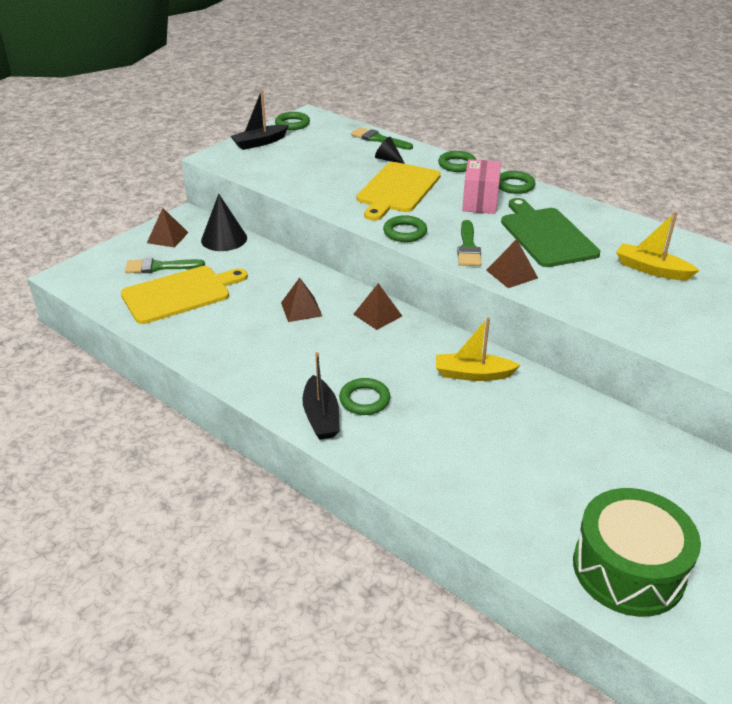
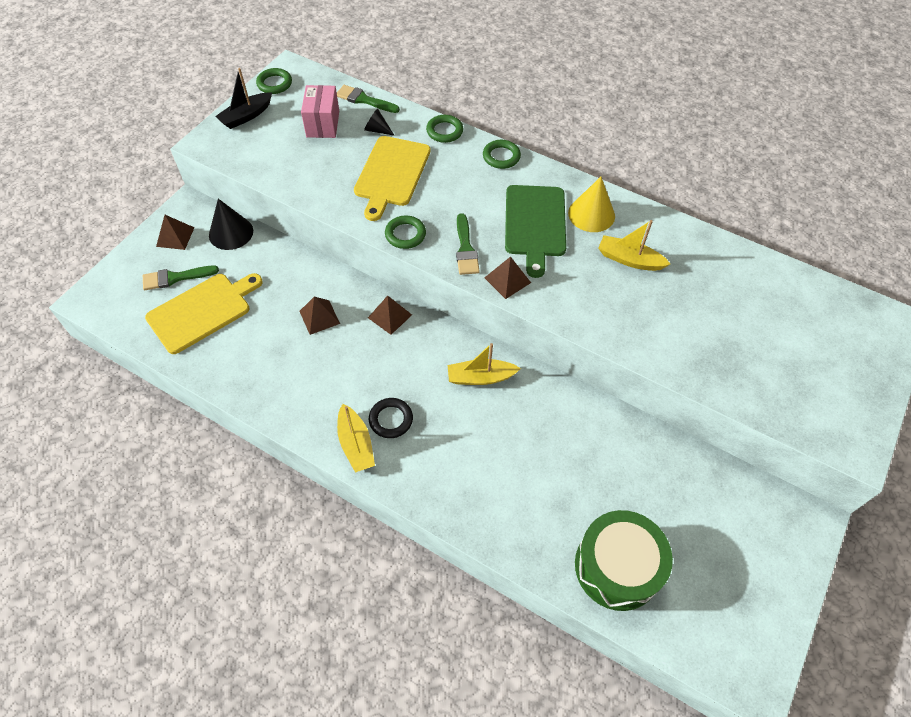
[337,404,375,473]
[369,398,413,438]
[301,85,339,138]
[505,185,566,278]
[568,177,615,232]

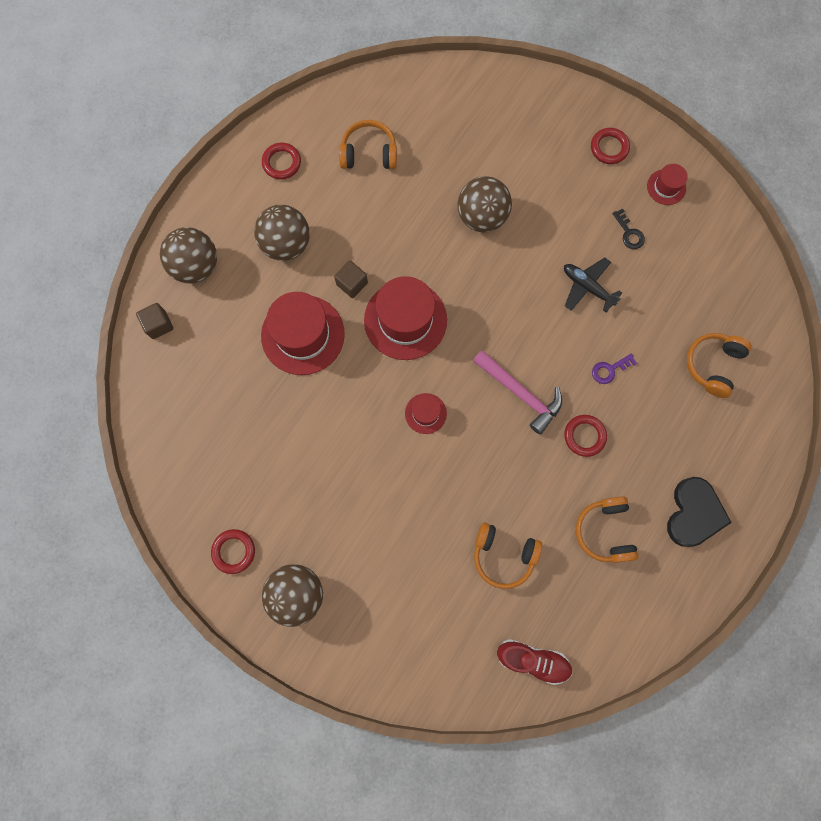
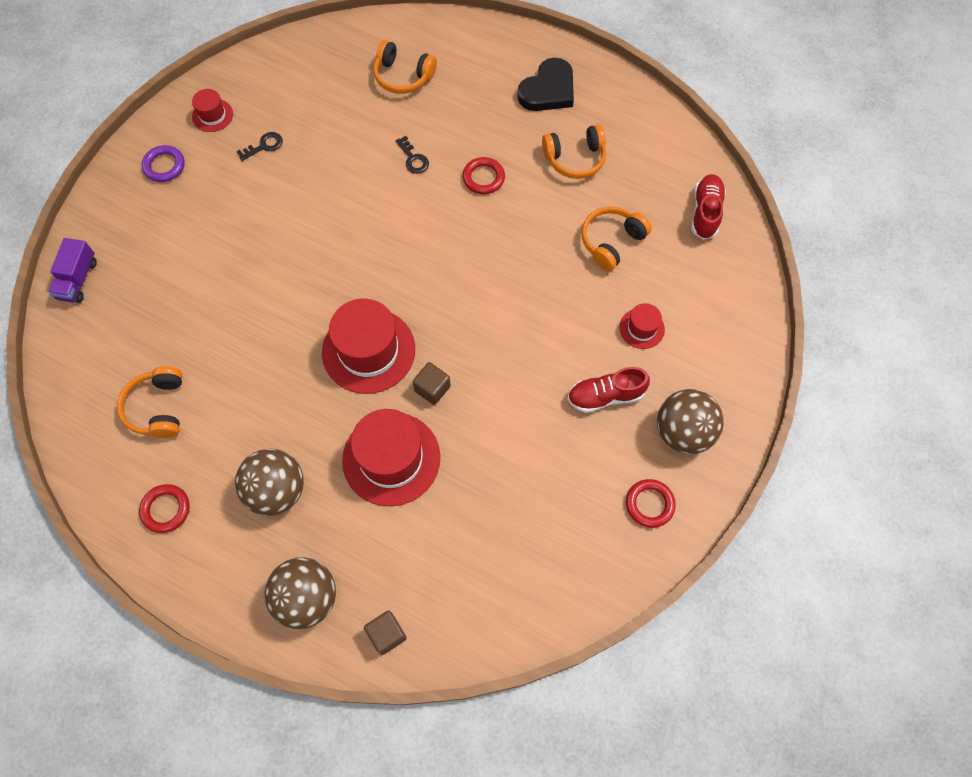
[412,362,451,405]
[619,303,665,349]
[458,176,512,232] (first image)
[473,350,562,435] (first image)
[581,206,652,271]
[564,258,622,312] (first image)
[142,145,185,182]
[396,136,429,174]
[517,58,574,111]
[48,238,97,303]
[568,367,650,413]

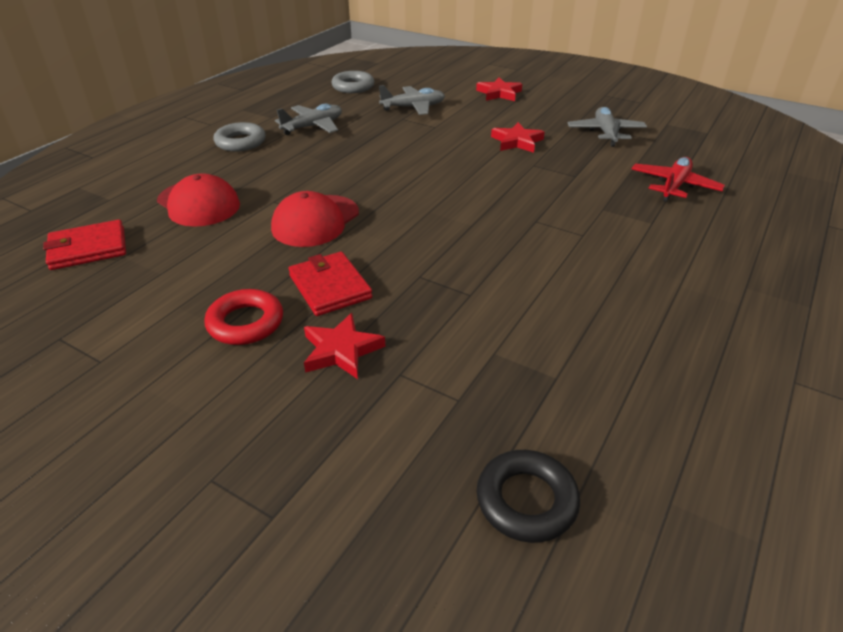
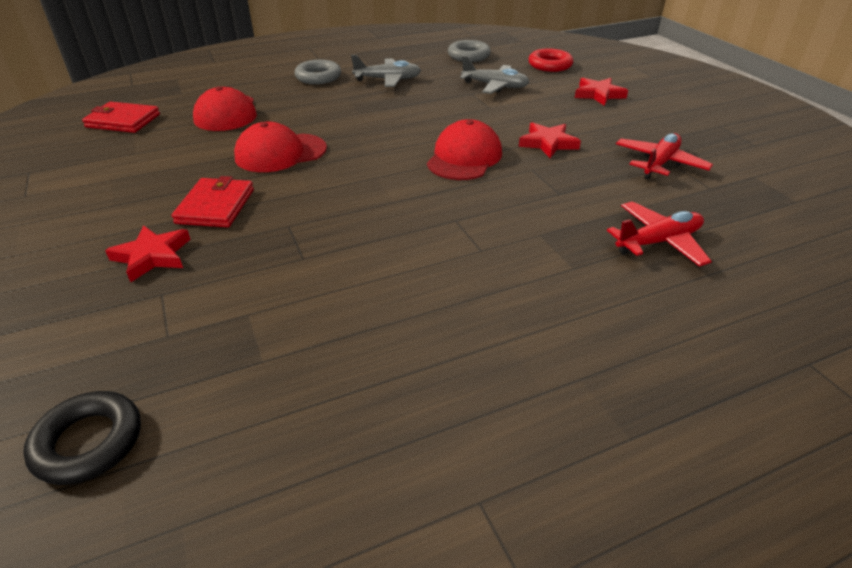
[528,48,573,72]
[616,133,713,180]
[427,119,502,180]

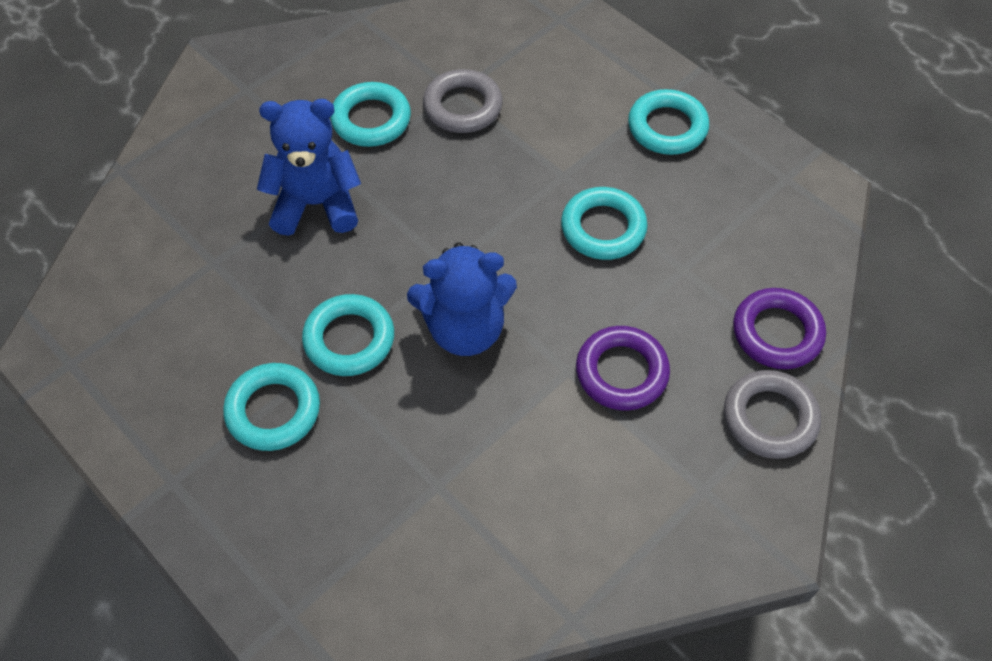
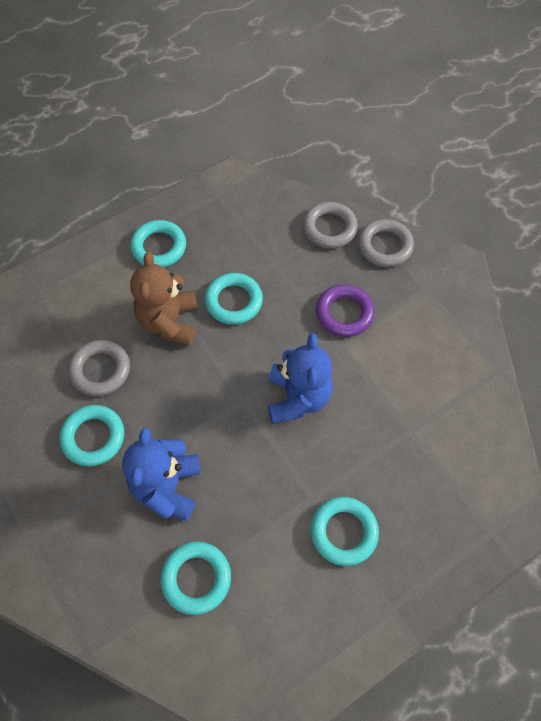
[161,542,231,615]
[303,202,358,249]
[130,252,198,346]

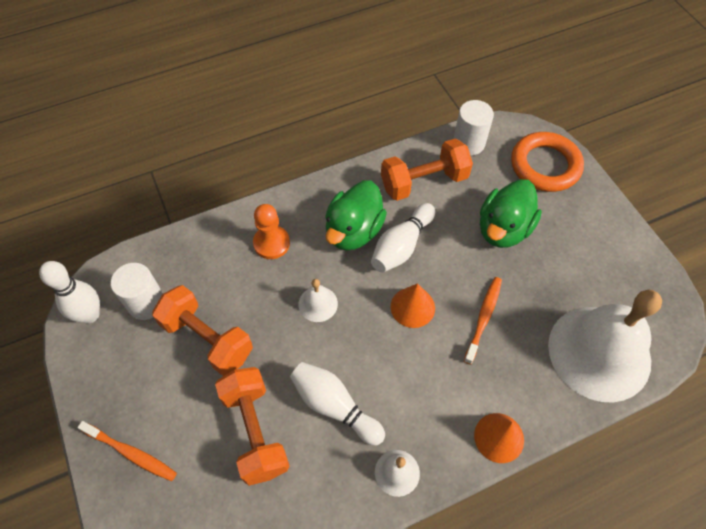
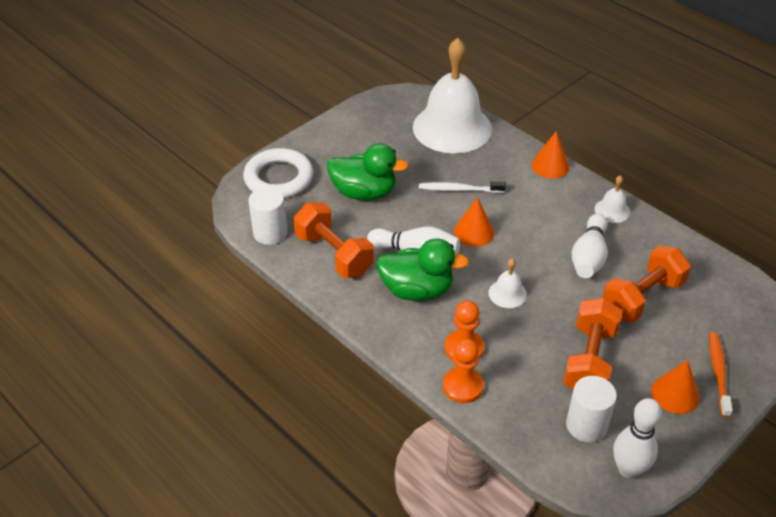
[419,181,506,193]
[243,148,313,198]
[443,339,484,403]
[651,360,700,414]

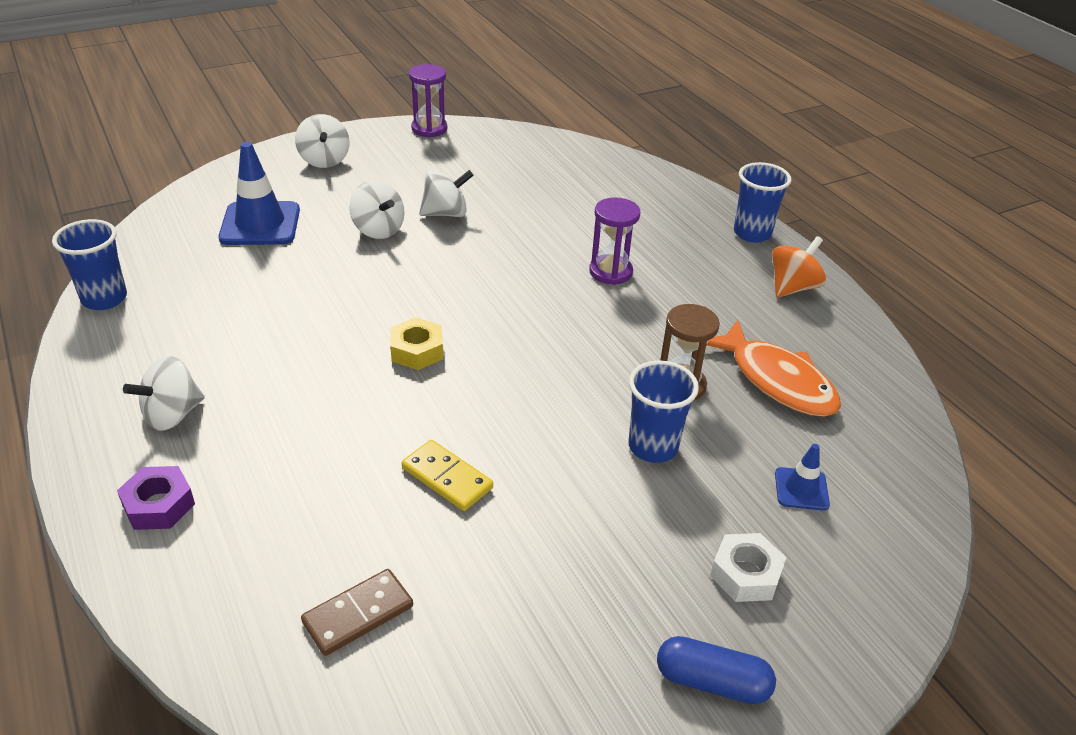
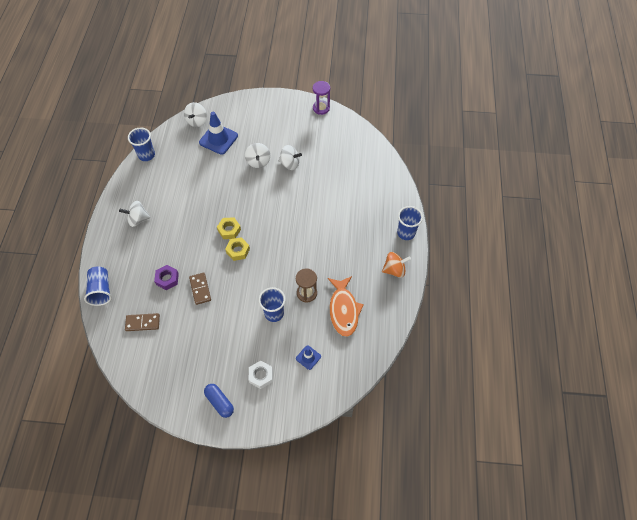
[154,265,179,290]
[184,102,207,127]
[189,273,211,305]
[589,197,640,285] (first image)
[84,266,112,306]
[225,237,250,261]

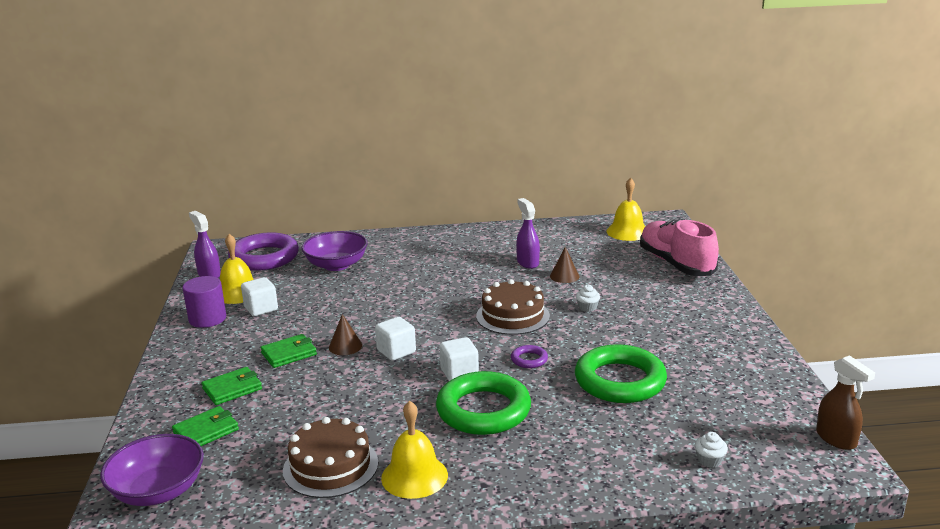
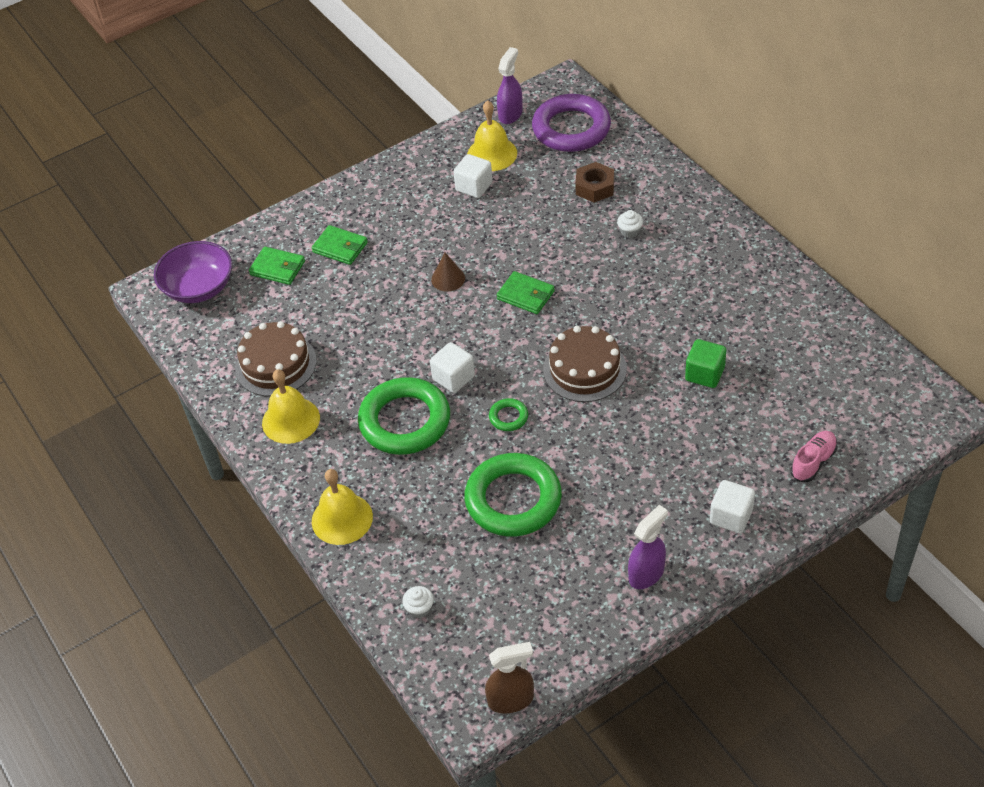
[183,276,226,328] (first image)
[497,271,555,314]
[575,162,614,202]
[710,480,755,533]
[489,398,528,431]
[628,505,668,589]
[685,339,726,388]
[617,210,643,238]
[312,469,373,545]
[791,431,837,482]
[485,642,534,714]

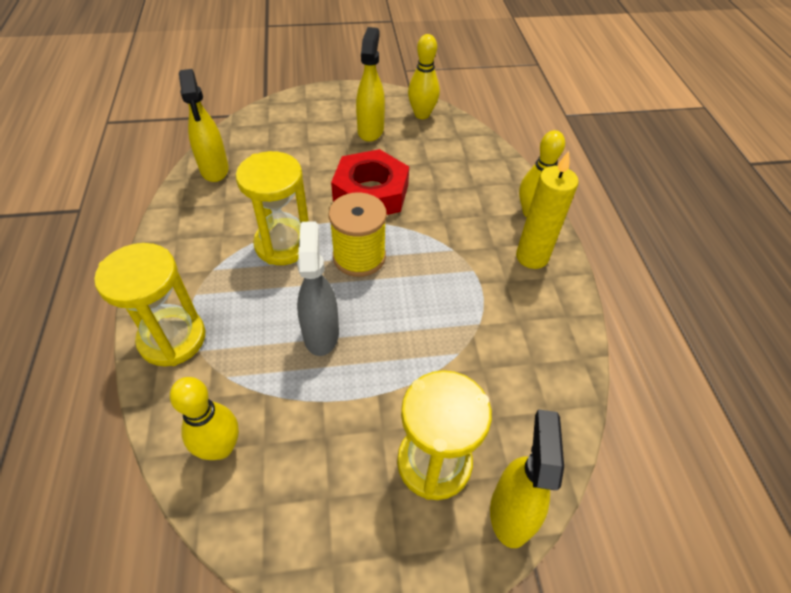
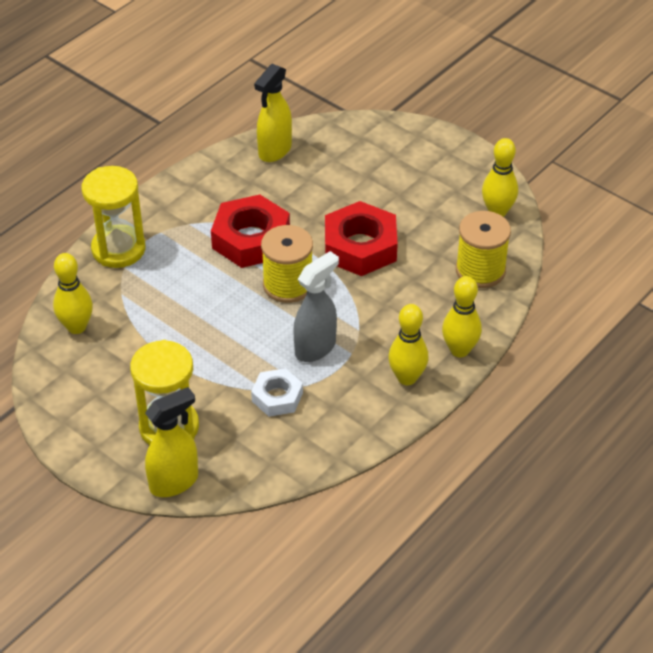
[211,194,290,268]
[293,251,339,362]
[356,27,385,142] (first image)
[388,304,429,385]
[251,368,303,417]
[456,211,511,288]

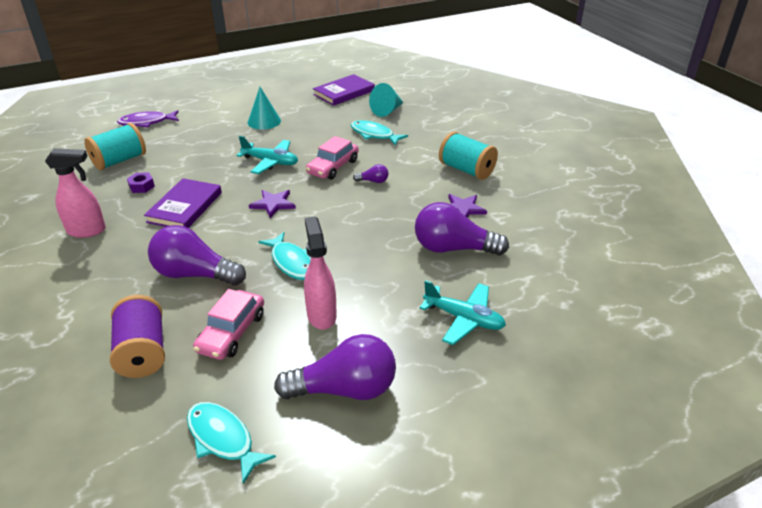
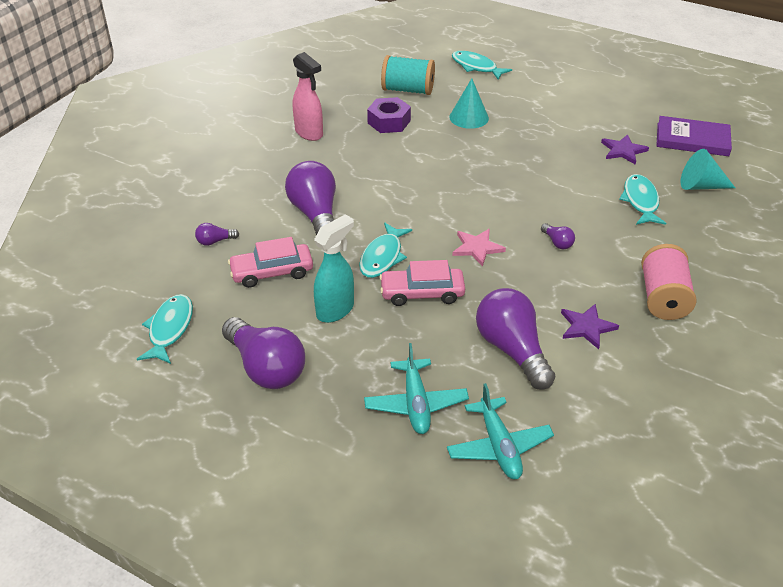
[195,223,239,246]
[452,51,512,80]
[367,97,411,133]
[144,178,222,228] (first image)
[447,383,554,479]
[449,78,489,129]
[601,134,649,164]
[314,214,354,323]
[379,260,465,306]
[641,244,697,320]
[452,229,506,267]

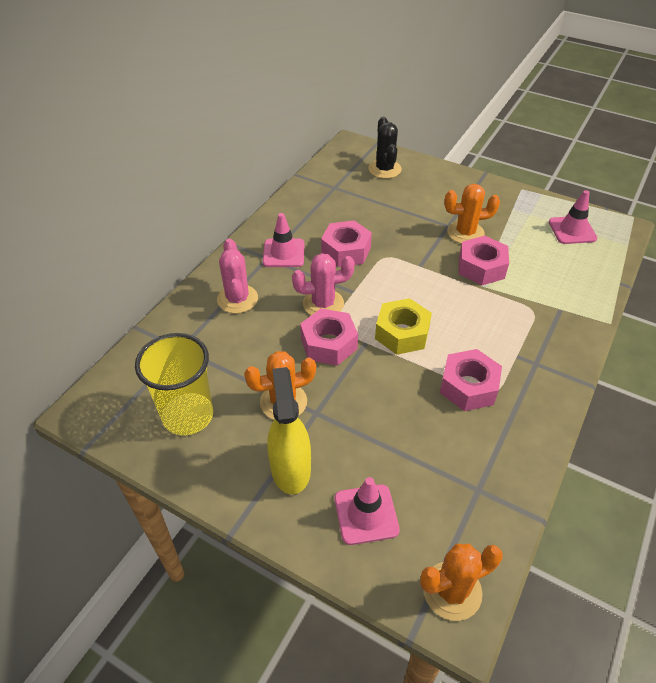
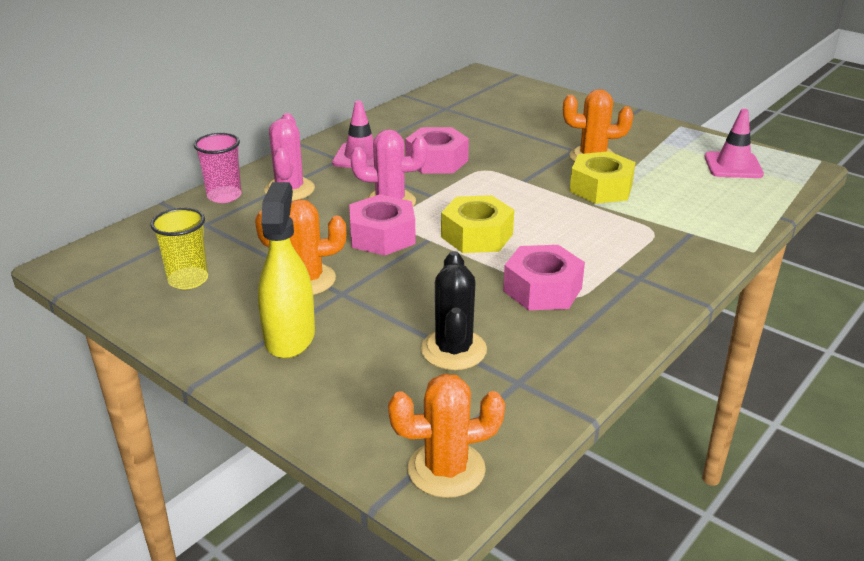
[150,208,208,289]
[335,477,400,545] (first image)
[421,251,487,370]
[570,151,636,204]
[194,133,241,203]

